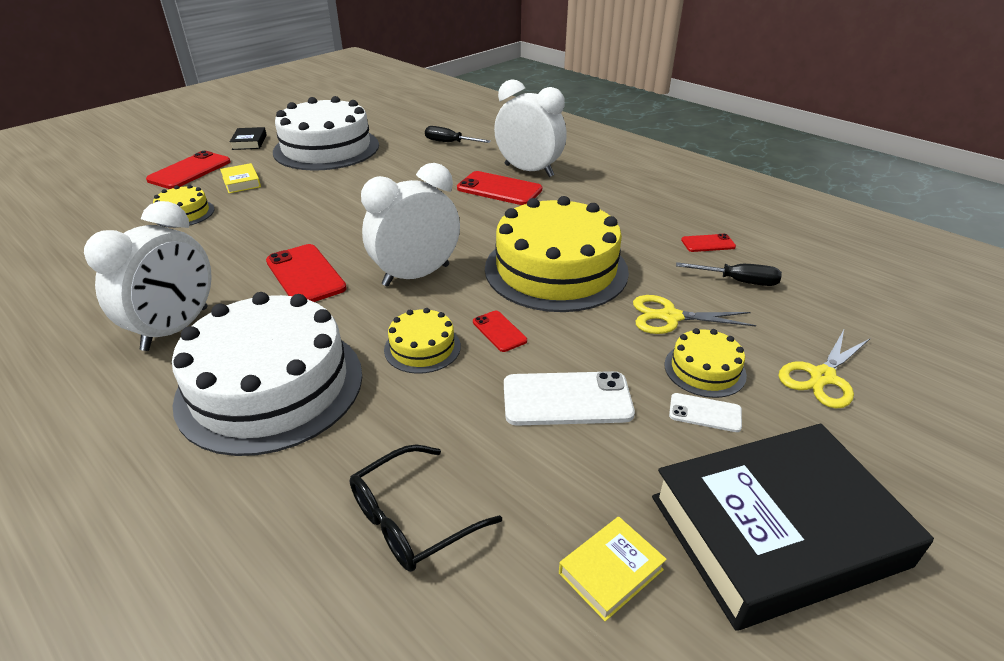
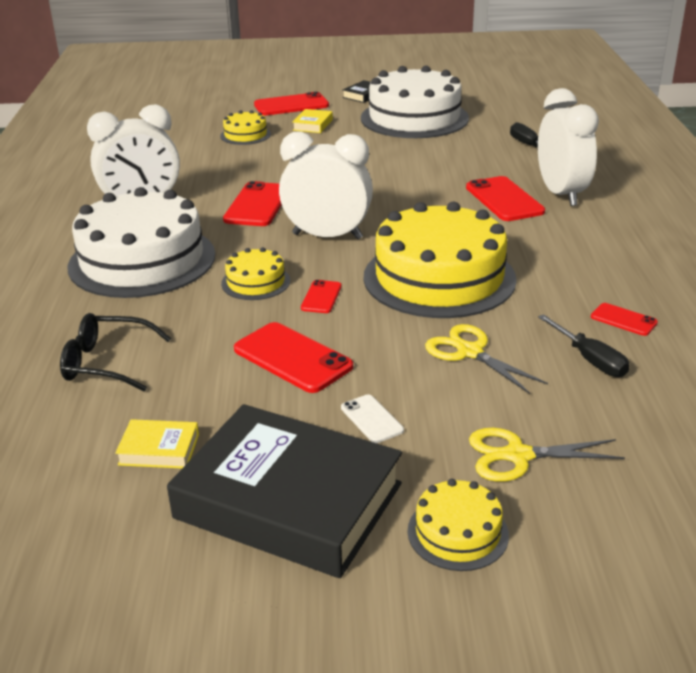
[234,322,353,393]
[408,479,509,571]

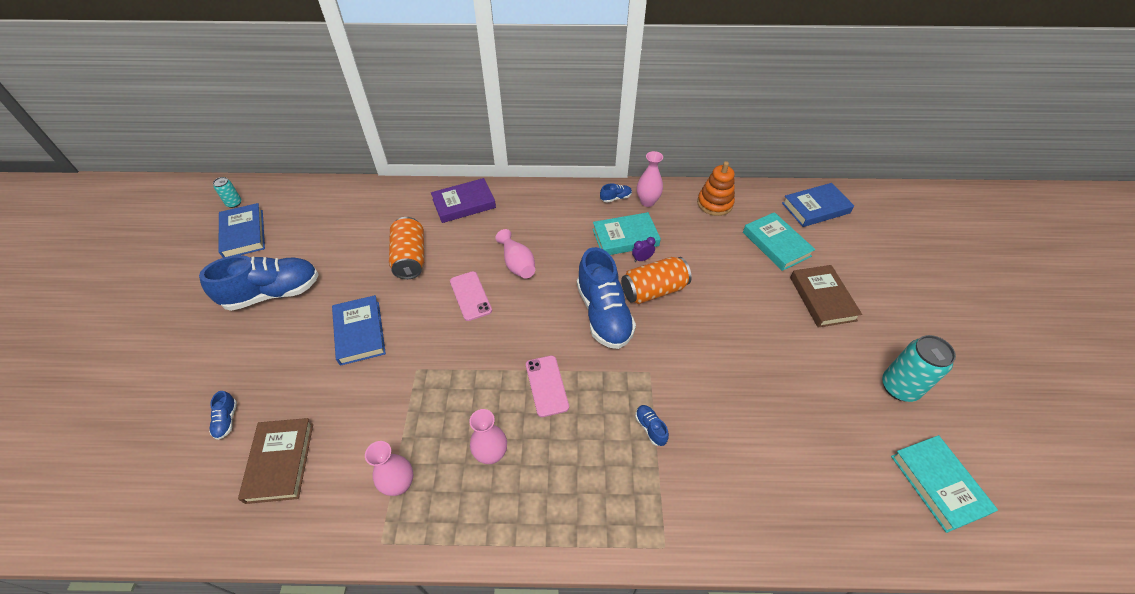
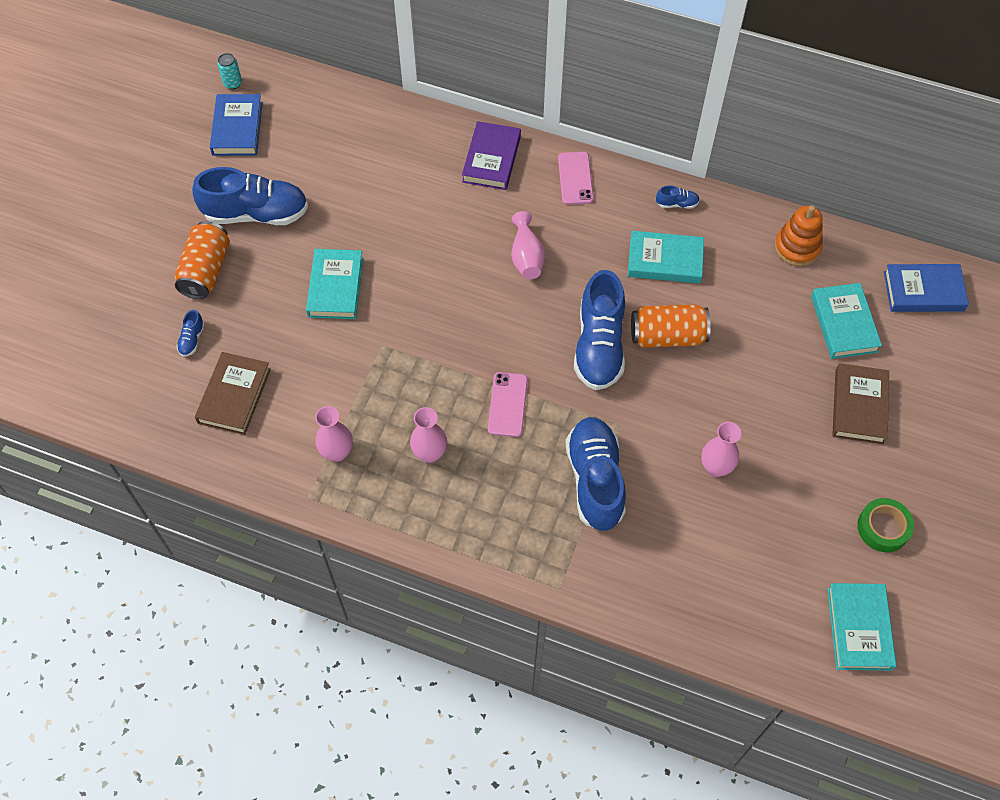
[306,249,363,319]
[175,221,230,299]
[462,121,521,190]
[558,152,594,205]
[632,237,655,262] (first image)
[566,417,626,531]
[701,422,741,477]
[857,498,914,552]

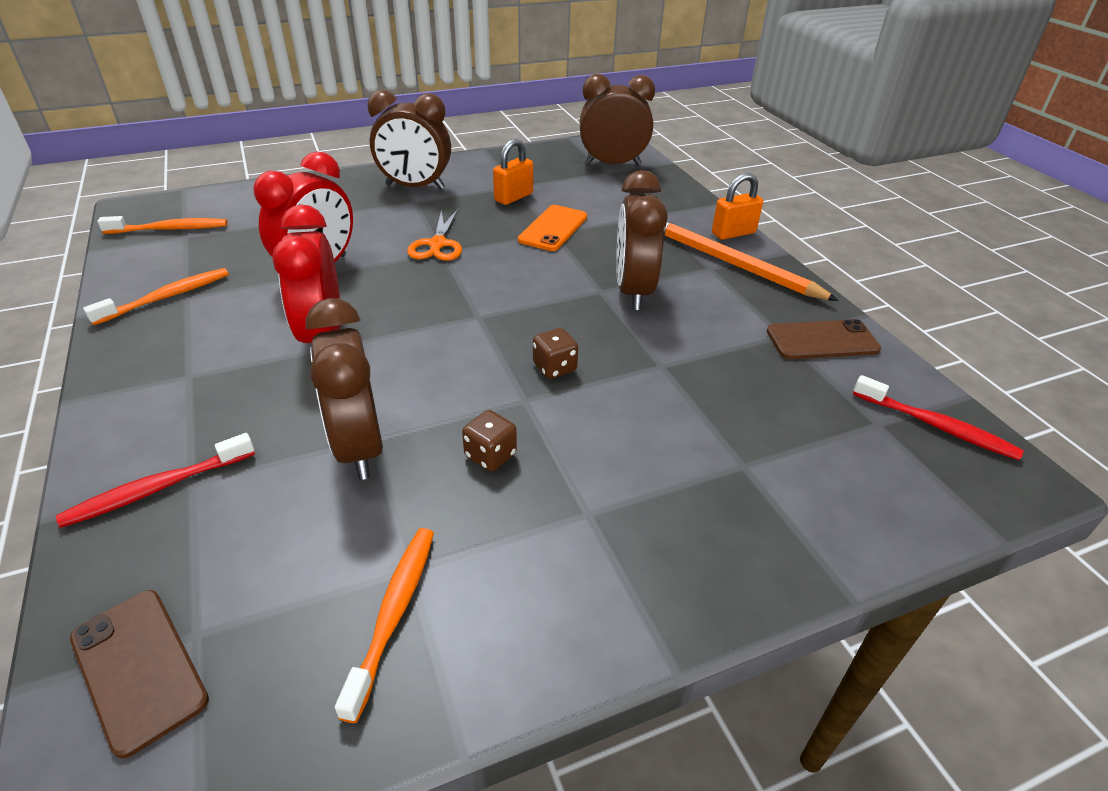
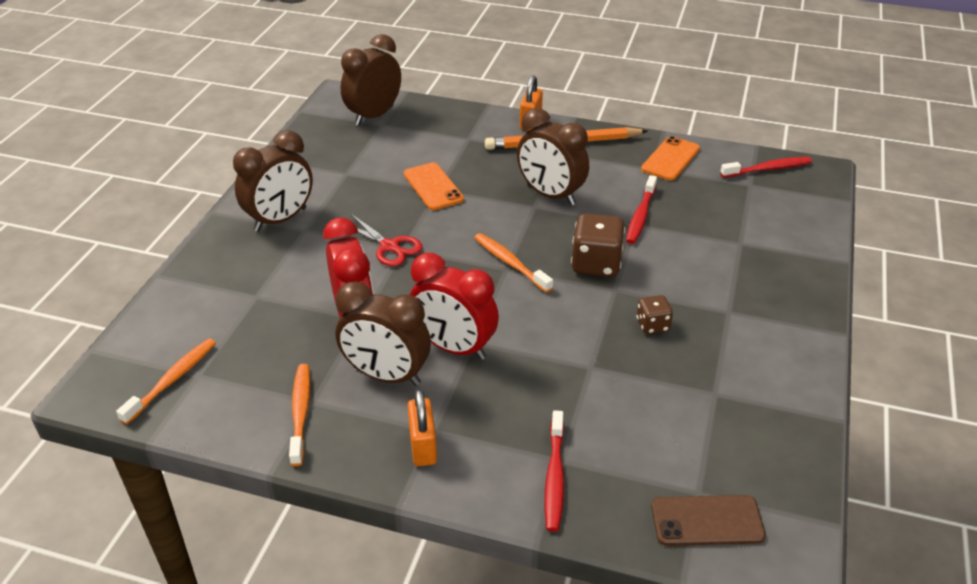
[336,281,431,386]
[474,233,553,293]
[351,214,423,266]
[407,389,437,466]
[571,213,625,277]
[641,136,700,180]
[626,175,657,244]

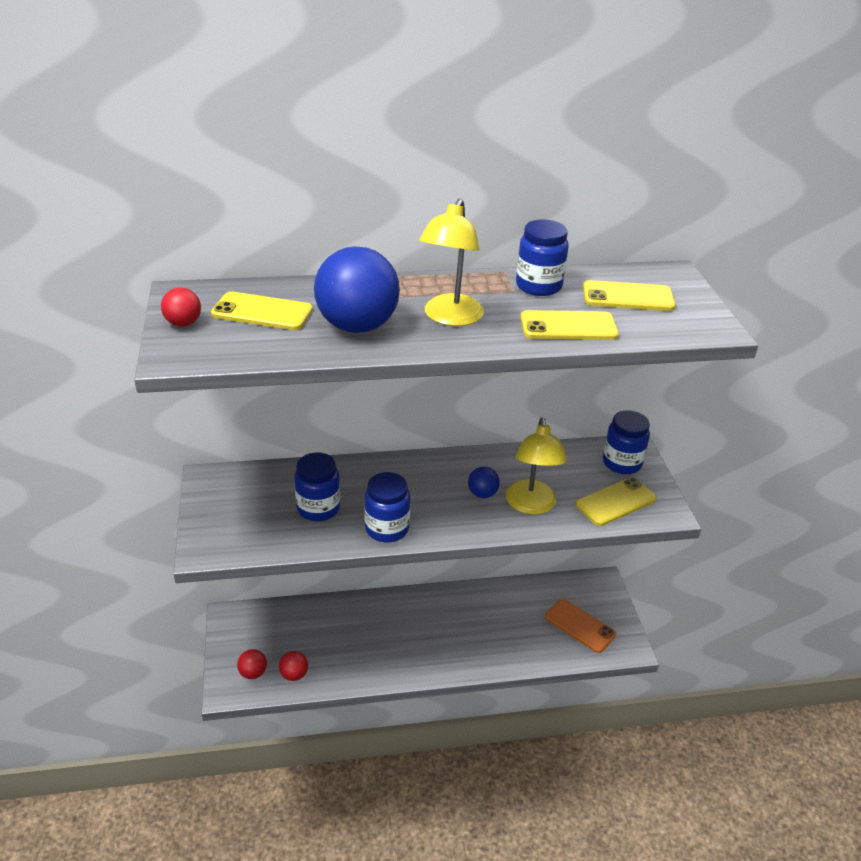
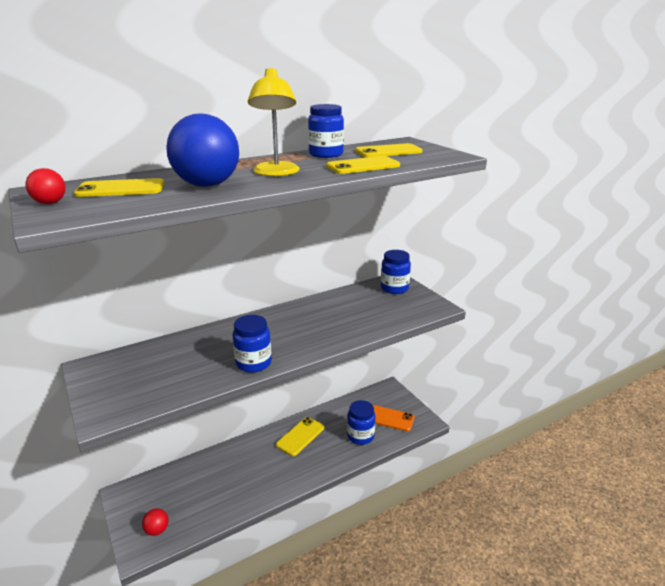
[279,651,308,681] (first image)
[347,400,376,445]
[468,467,500,498] (first image)
[506,418,567,515] (first image)
[276,417,324,456]

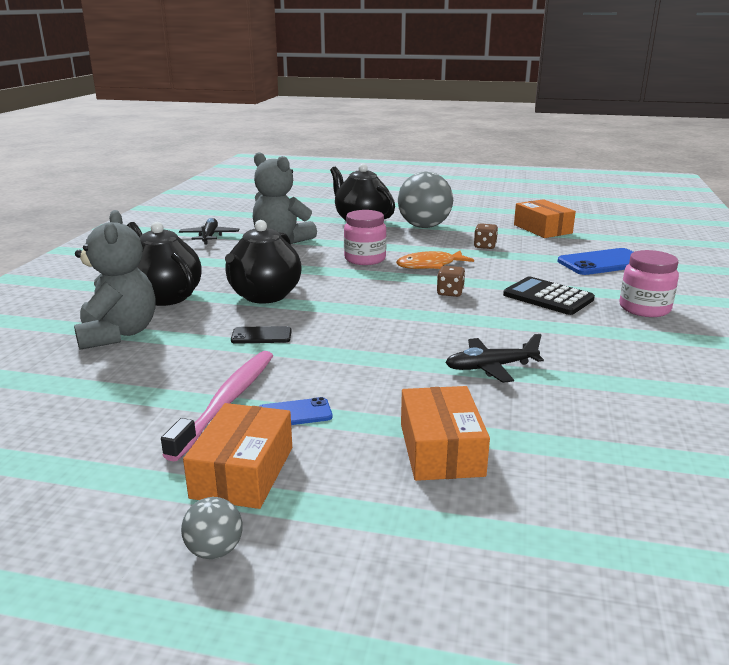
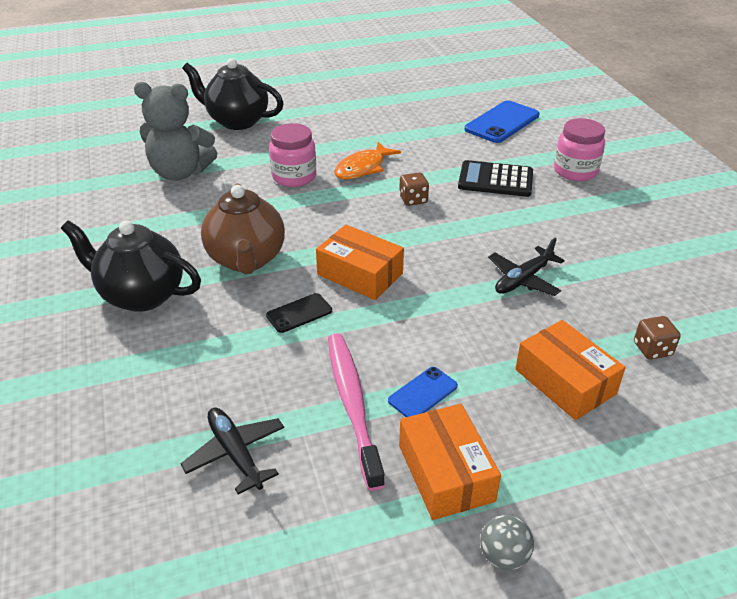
[74,210,155,350] (first image)
[180,408,284,495]
[201,183,285,274]
[398,172,453,228] (first image)
[634,316,681,359]
[316,225,404,300]

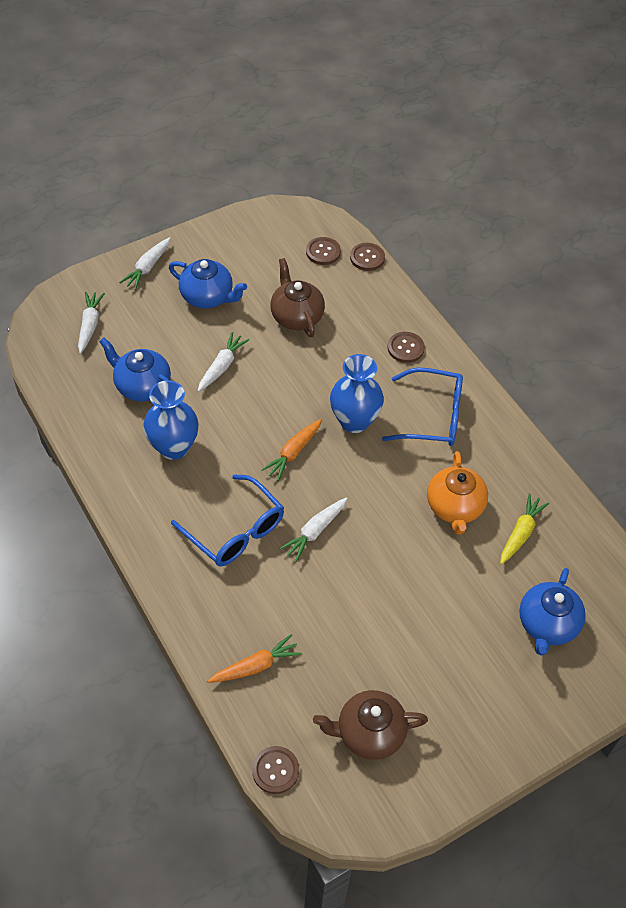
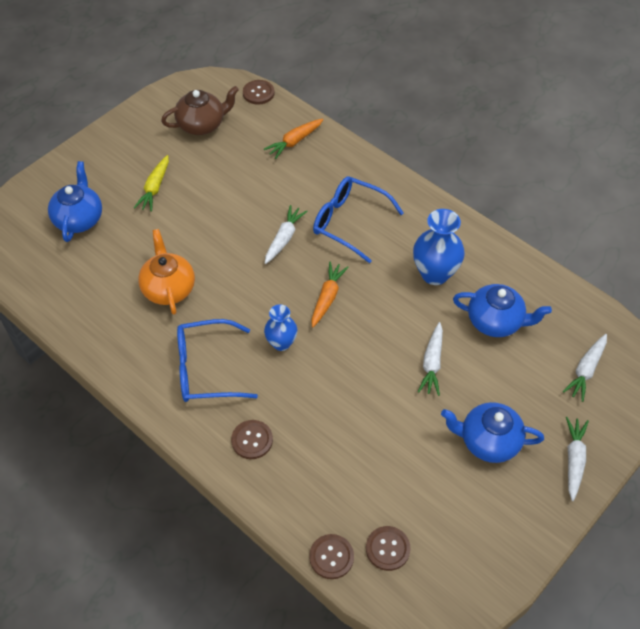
[563,334,607,402]
[270,258,325,337] (first image)
[264,304,297,351]
[134,155,169,212]

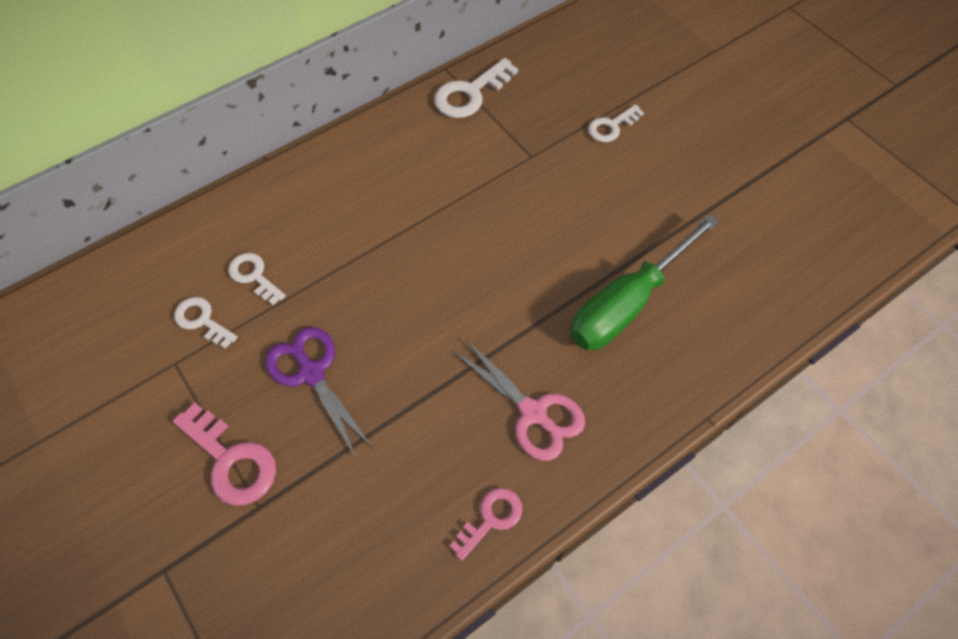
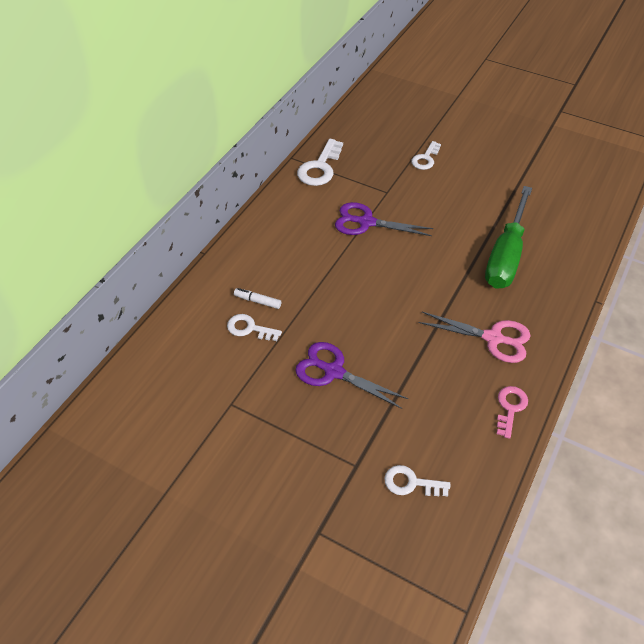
[173,403,276,506] (first image)
[384,465,450,496]
[234,288,281,309]
[335,202,433,236]

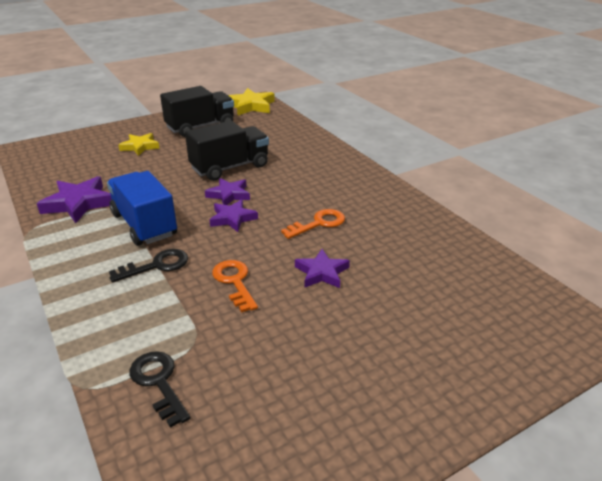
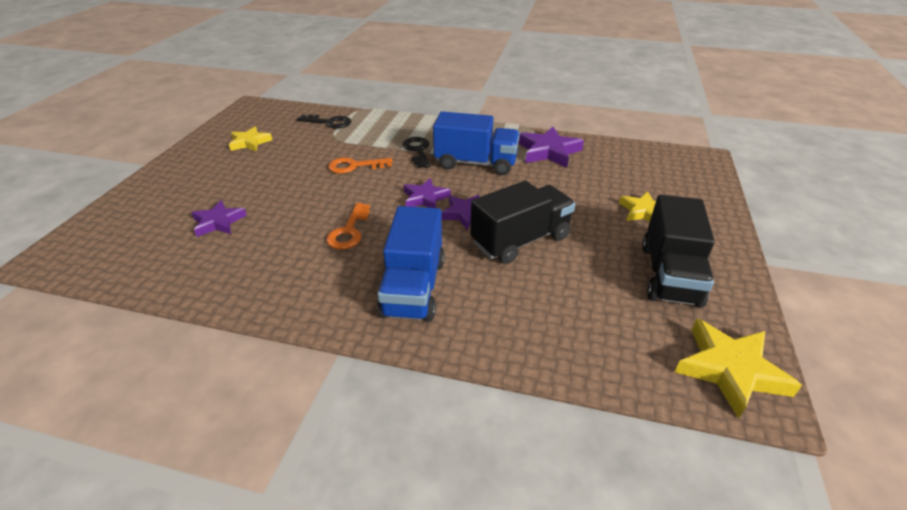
[402,137,431,168]
[470,181,576,264]
[328,157,393,174]
[191,200,247,237]
[229,126,272,151]
[377,206,445,322]

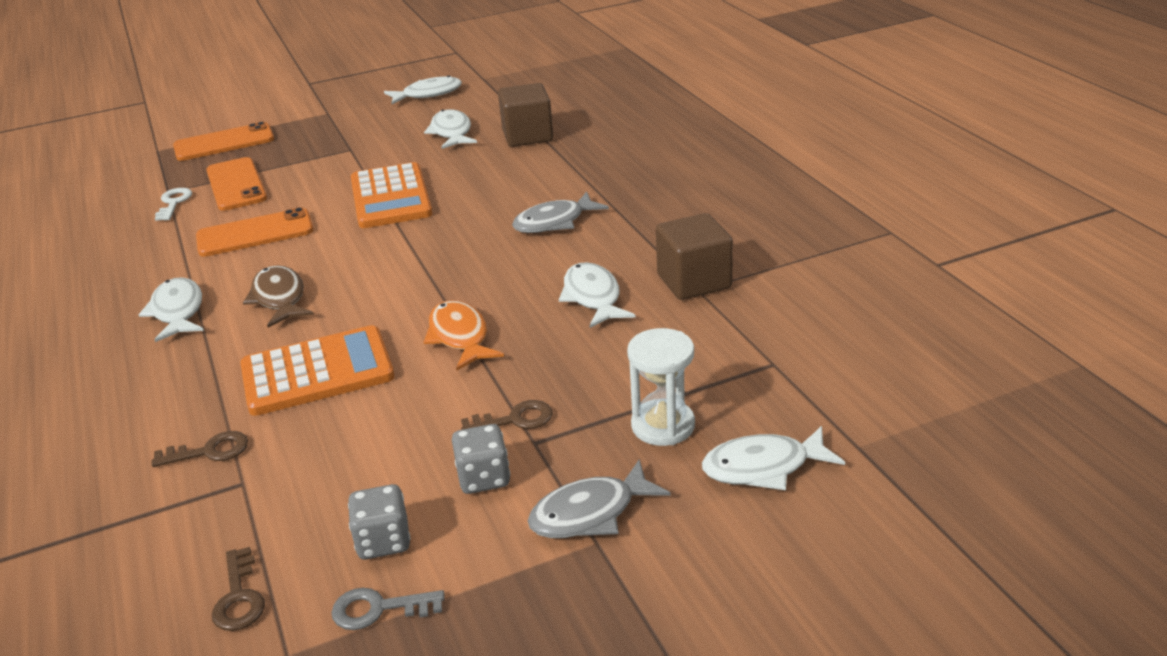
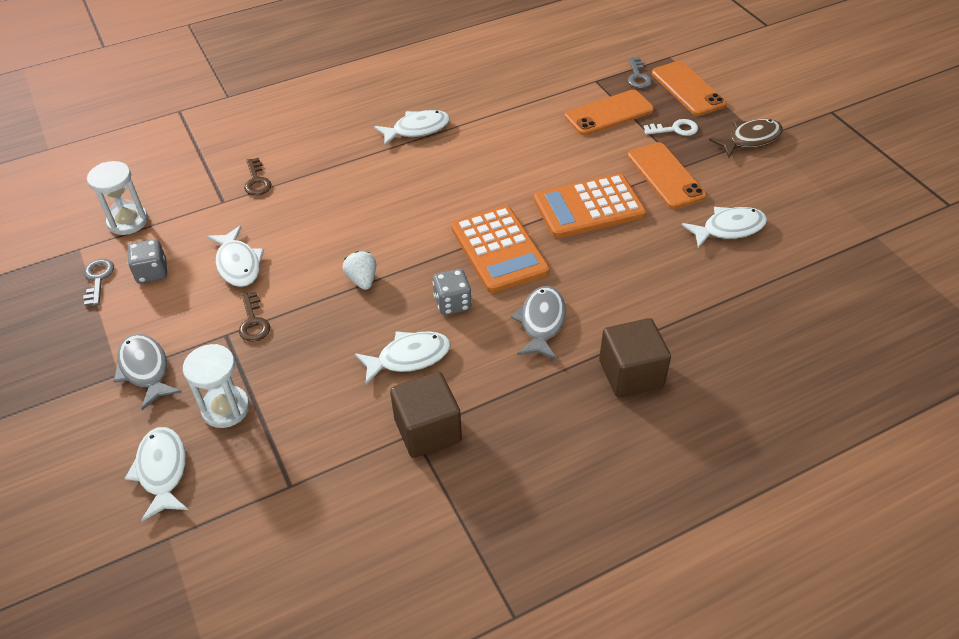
[644,119,698,136]
[628,142,706,209]
[87,161,148,235]
[451,206,550,293]
[709,119,783,158]
[207,226,264,287]
[342,251,376,290]
[433,269,472,315]
[599,318,671,397]
[511,286,566,360]
[628,57,652,88]

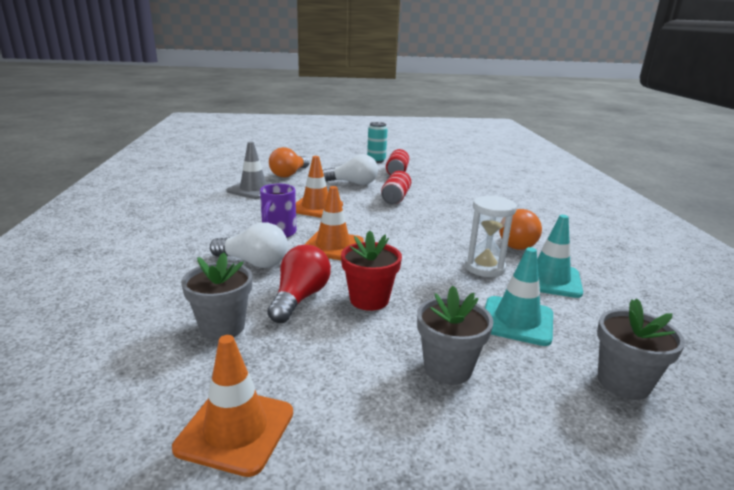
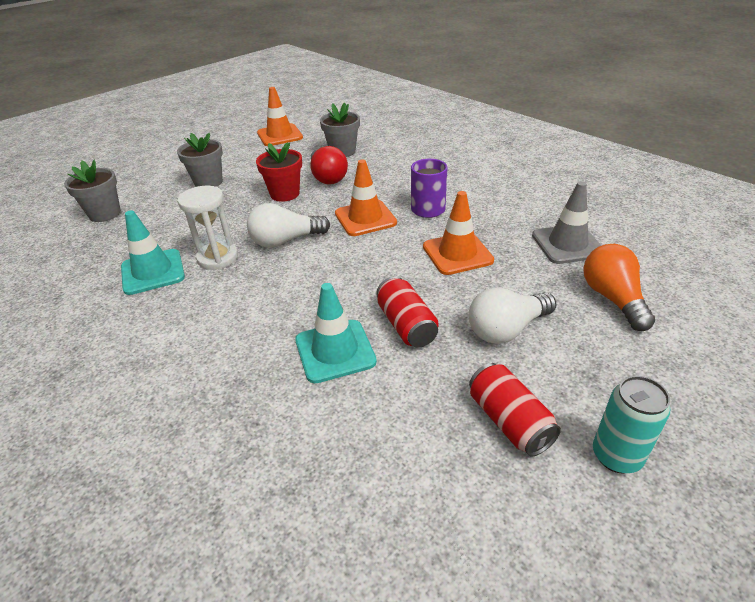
[247,203,330,248]
[295,283,377,383]
[499,209,542,250] (first image)

